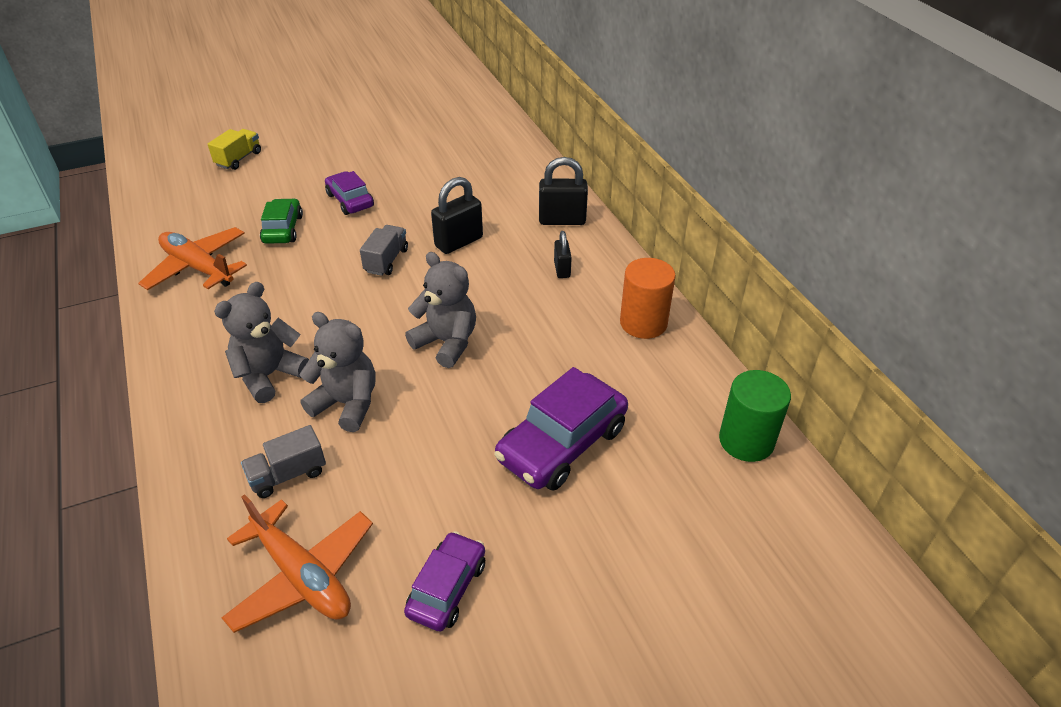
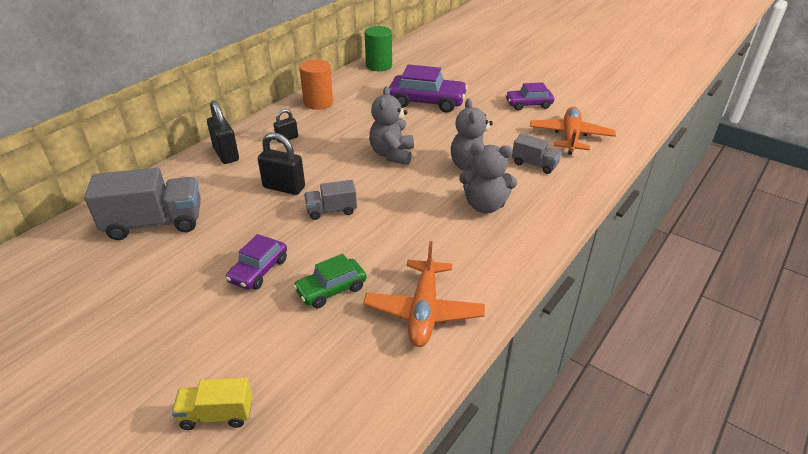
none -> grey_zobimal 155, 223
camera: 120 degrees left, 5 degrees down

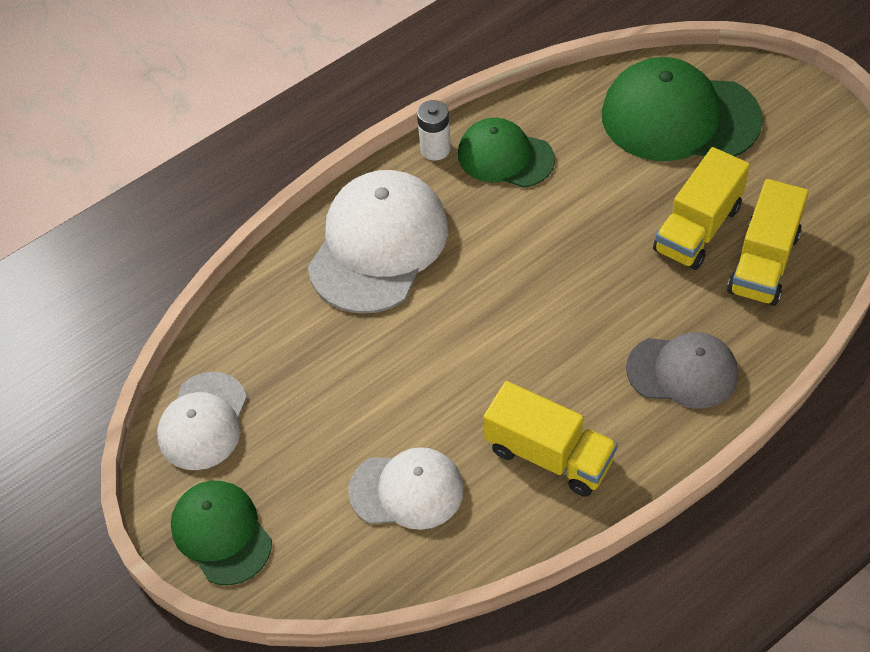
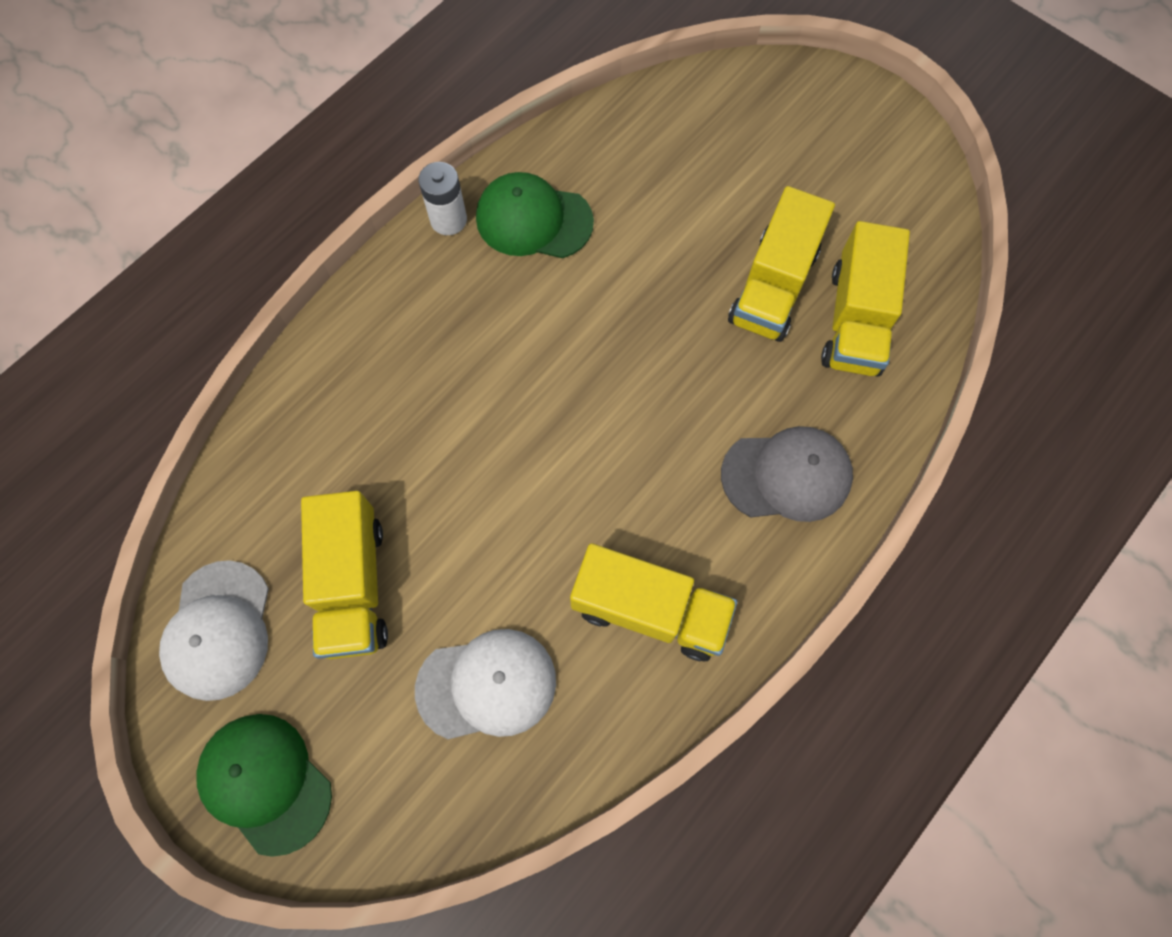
none -> yellow_zobimal 353, 585
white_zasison 378, 245 -> none
green_zasison 679, 117 -> none
camera: 15 degrees left, 15 degrees up

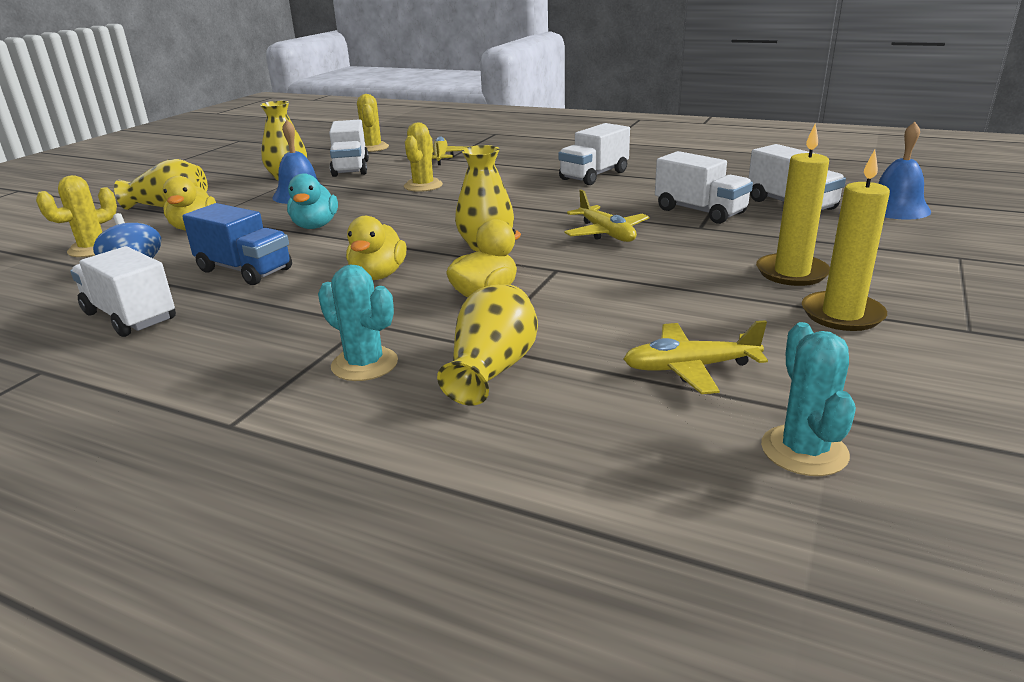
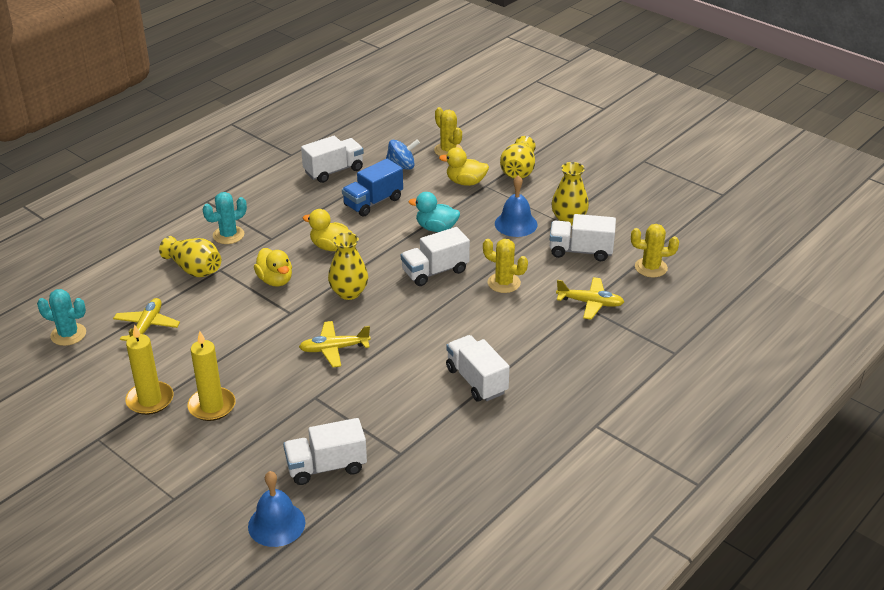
white_zobimal 700, 211 -> white_zobimal 435, 271, move
camera: 105 degrees right, 10 degrees up

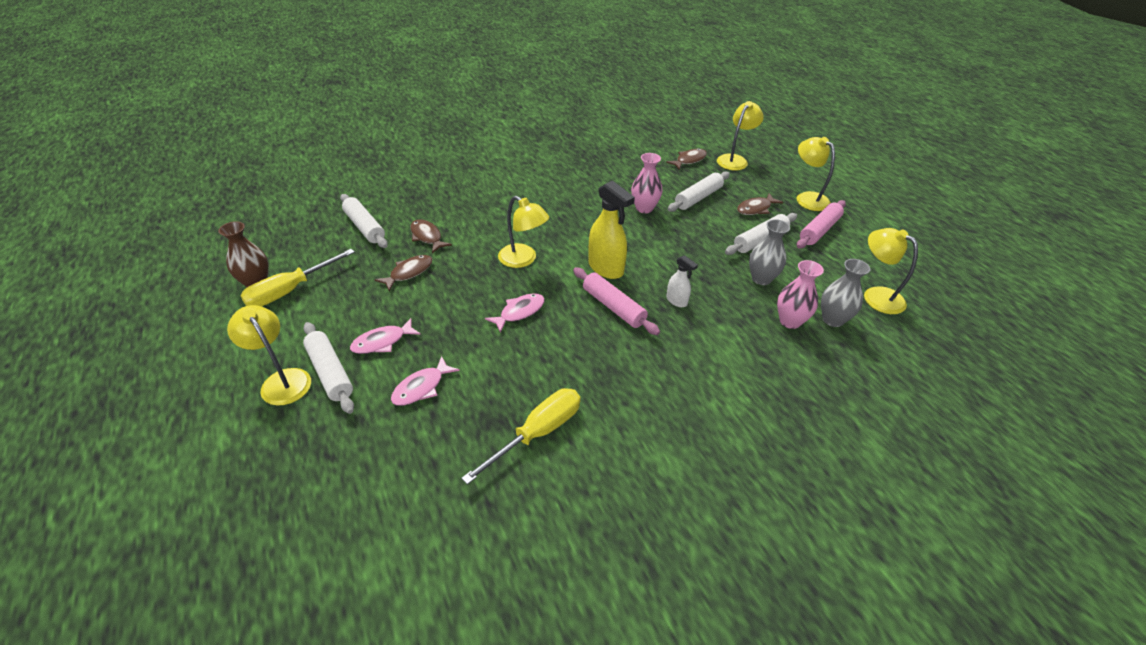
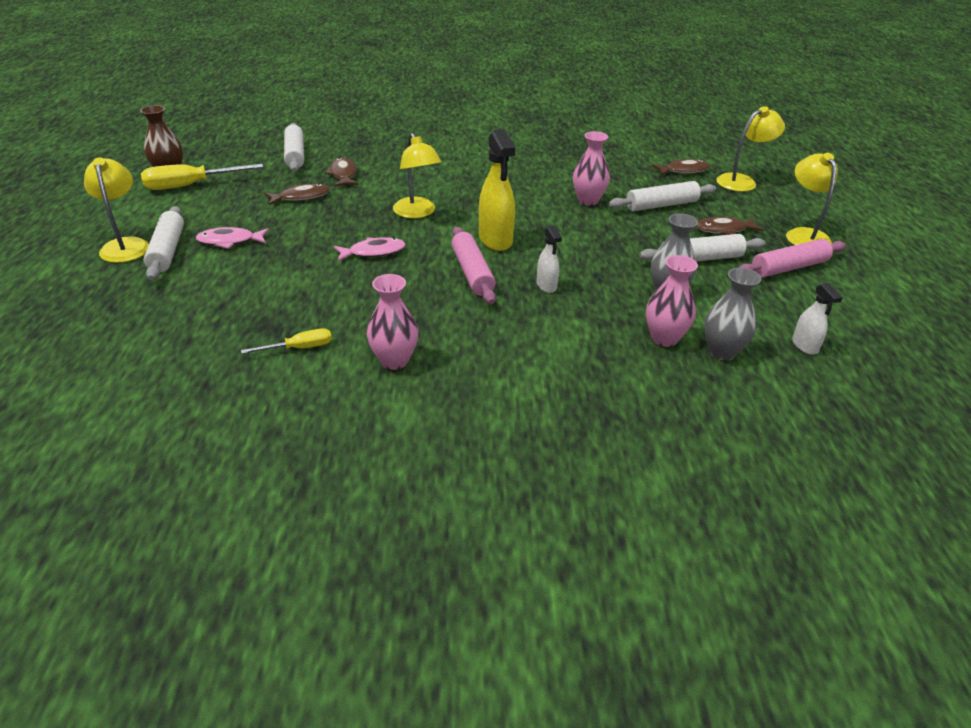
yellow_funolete 537, 433 -> yellow_funolete 299, 348, x0.56
none -> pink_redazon 394, 360
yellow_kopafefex 876, 296 -> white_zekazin 804, 346
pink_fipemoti 421, 387 -> none
camera: 25 degrees right, 5 degrees down

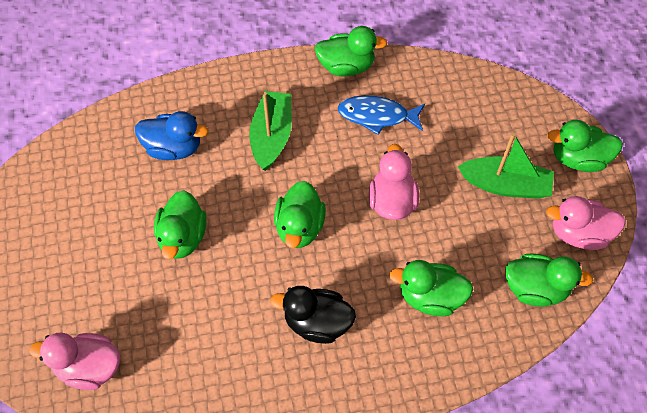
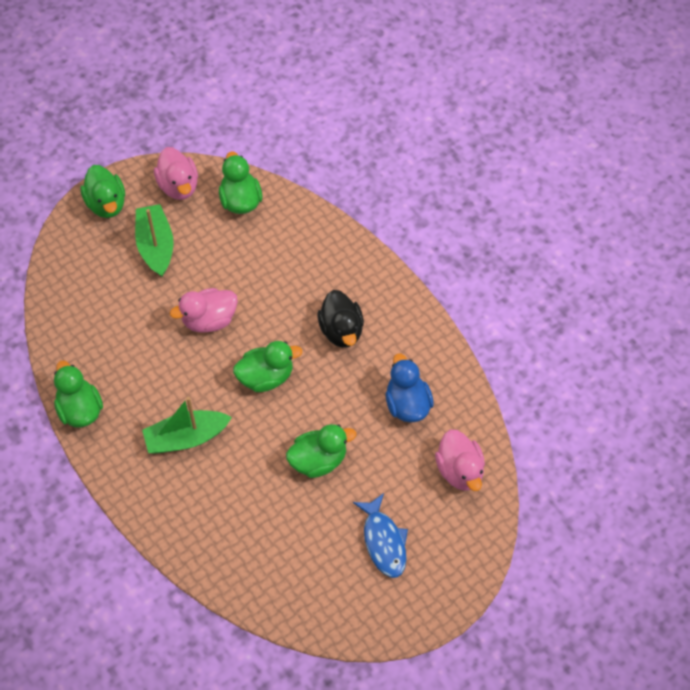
blue_fipemoti 377, 116 -> blue_fipemoti 383, 541, move
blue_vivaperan 174, 148 -> blue_vivaperan 407, 404, move
green_vivaperan 430, 297 -> none
camera: 115 degrees left, 0 degrees up

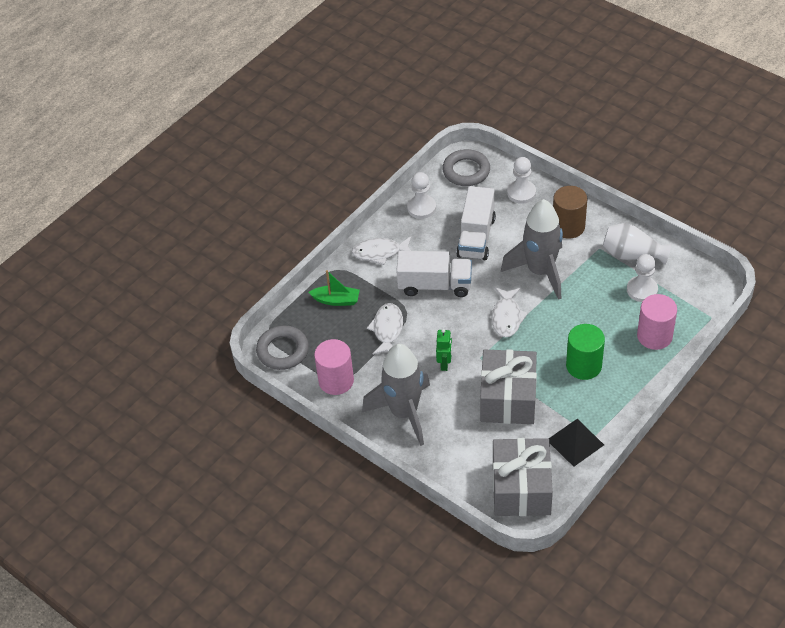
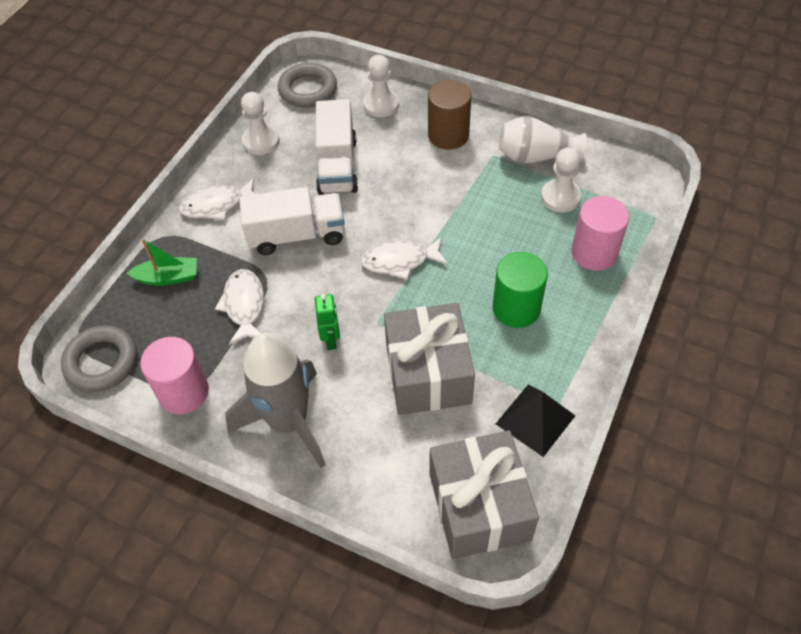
white_fipemoti 507, 317 -> white_fipemoti 400, 261, 90 degrees clockwise
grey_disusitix 540, 272 -> none
camera: 15 degrees left, 5 degrees up

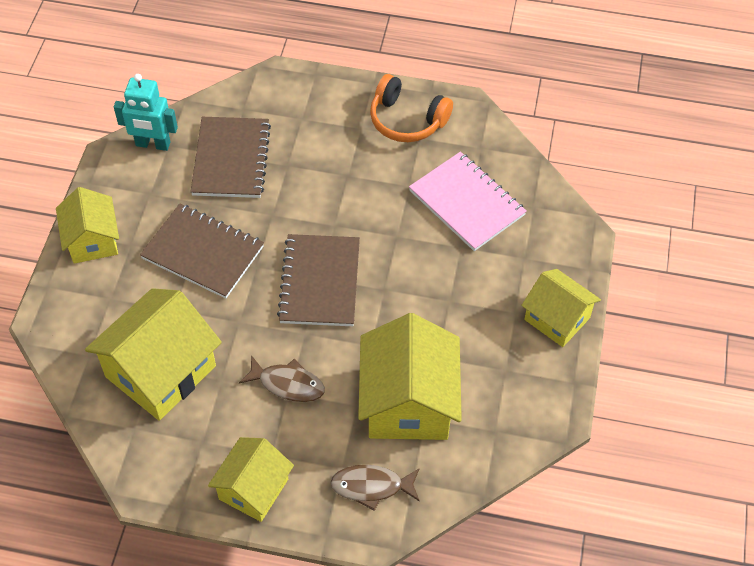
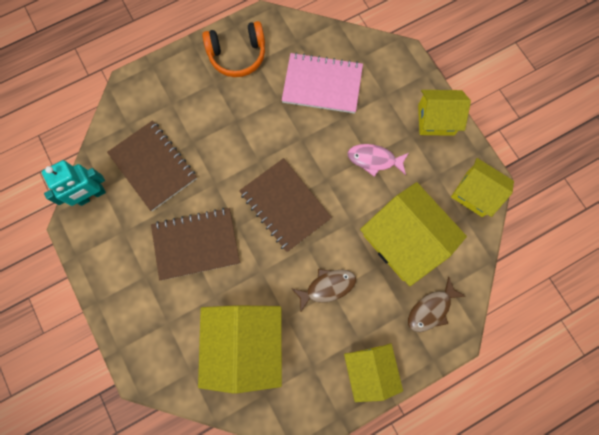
none -> pink_fipemoti 374, 160
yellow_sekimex 92, 240 -> yellow_sekimex 474, 193, move
camera: 40 degrees left, 20 degrees up

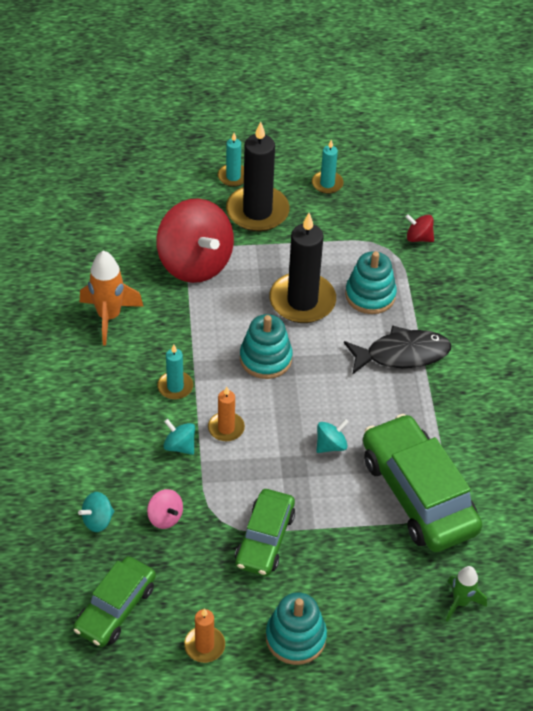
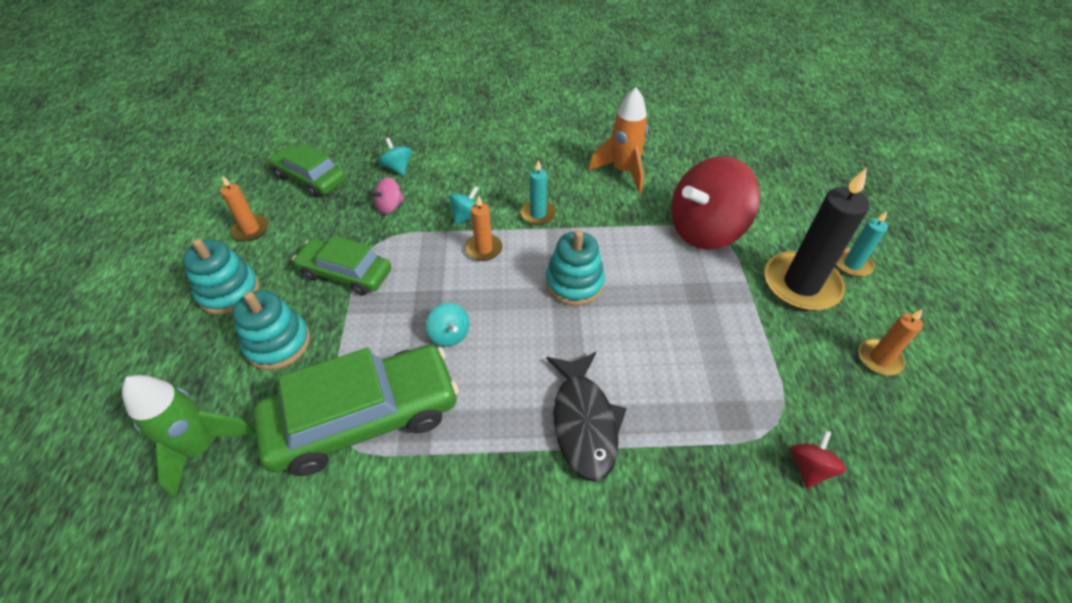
green_disusitix 460, 602 -> green_disusitix 201, 448, x1.61
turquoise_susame 370, 295 -> turquoise_susame 278, 343, move
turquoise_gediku 327, 184 -> orange_gediku 879, 359
black_gediku 302, 301 -> none
camera: 95 degrees right, 0 degrees up

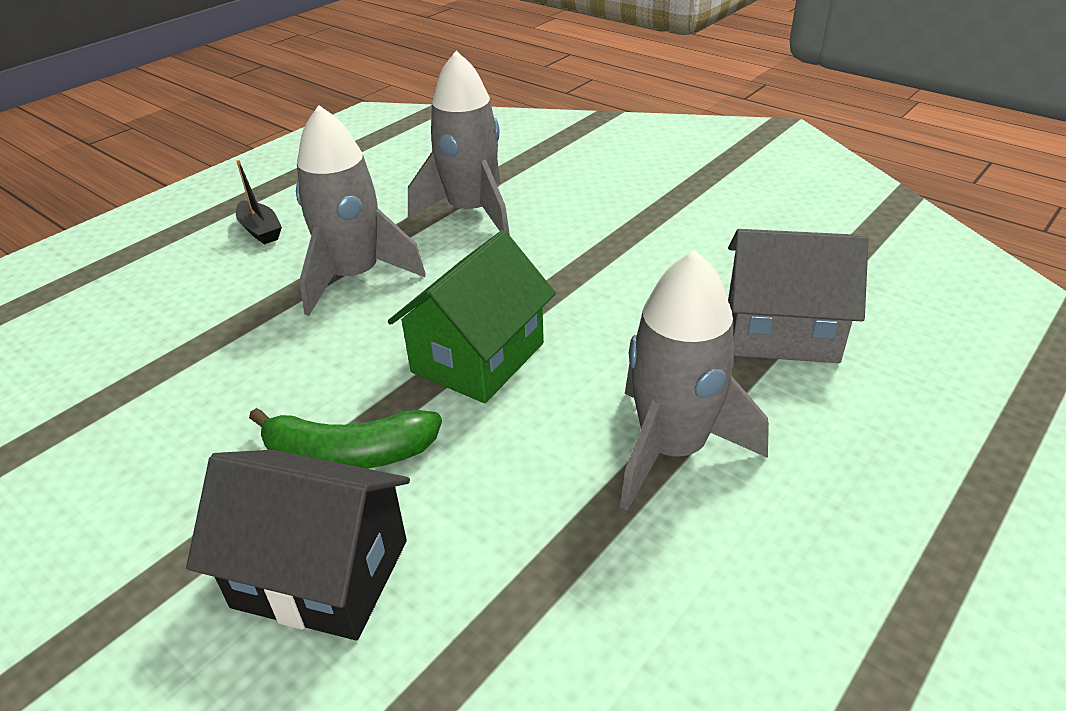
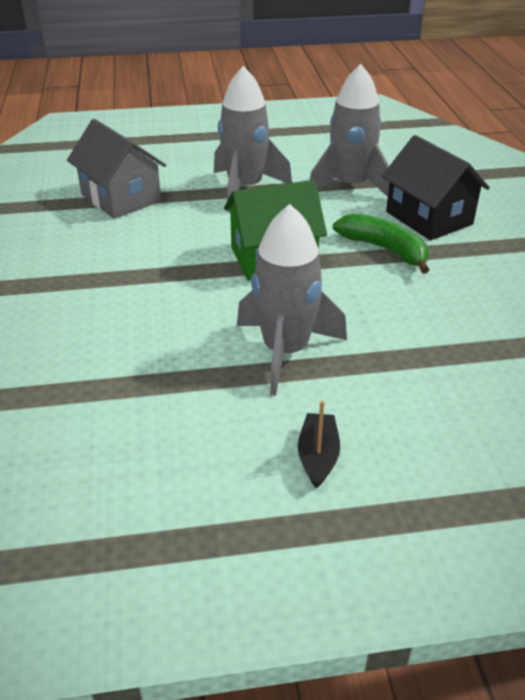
grey_disusitix 471, 212 -> grey_disusitix 350, 186, move
camera: 140 degrees left, 0 degrees up

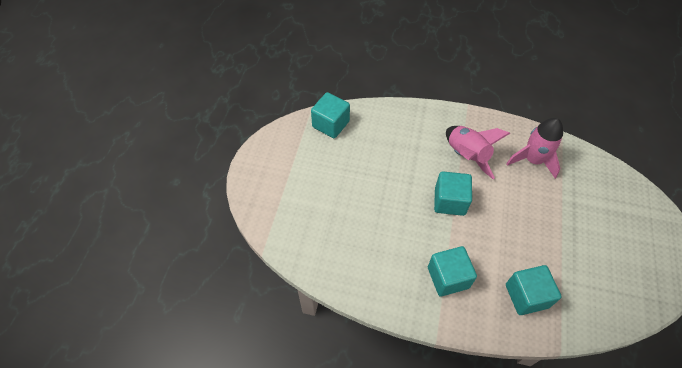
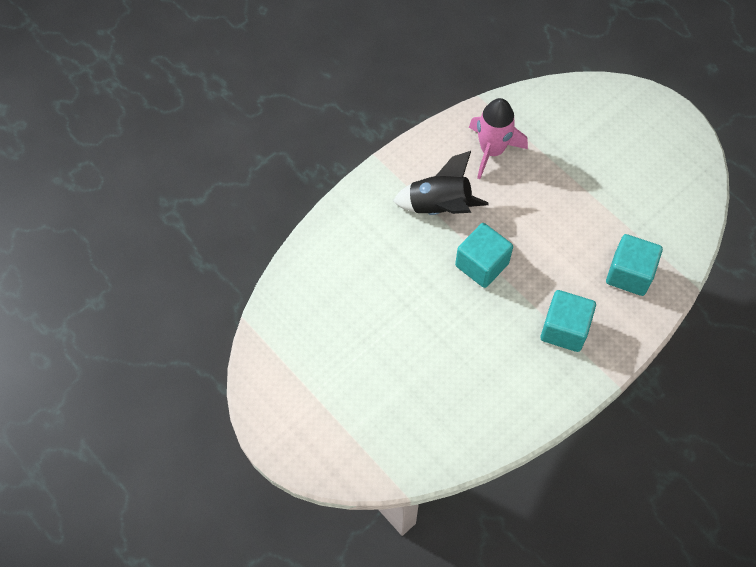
pink_disusitix 466, 156 -> black_disusitix 439, 207
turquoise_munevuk 330, 124 -> none
camera: 55 degrees left, 5 degrees up

